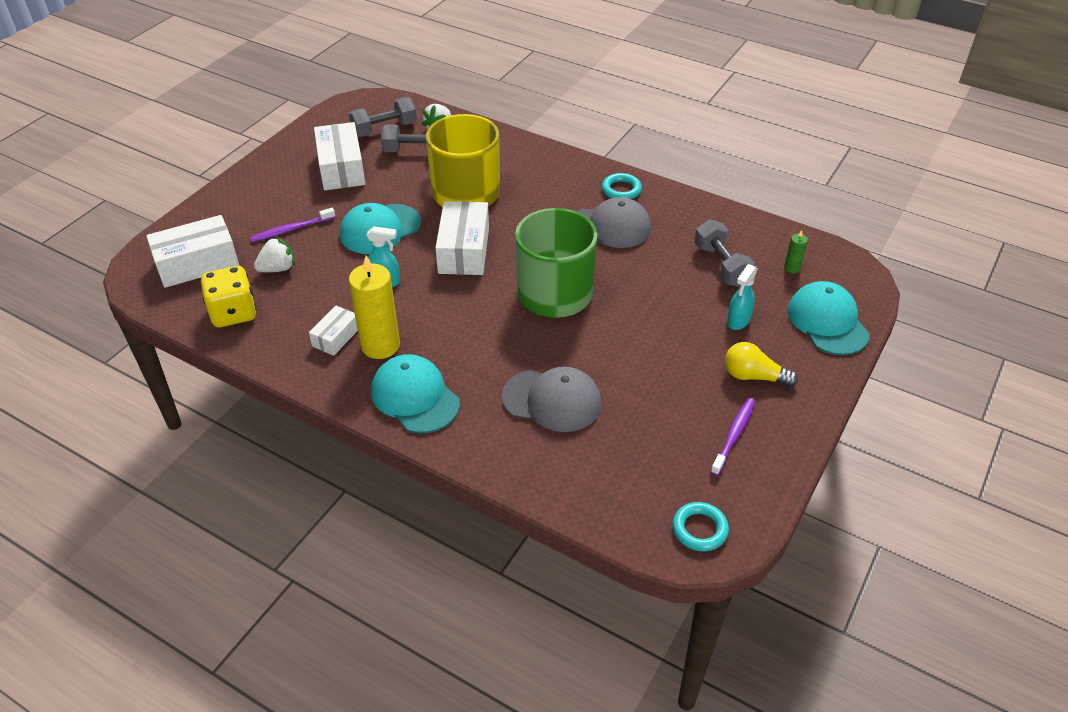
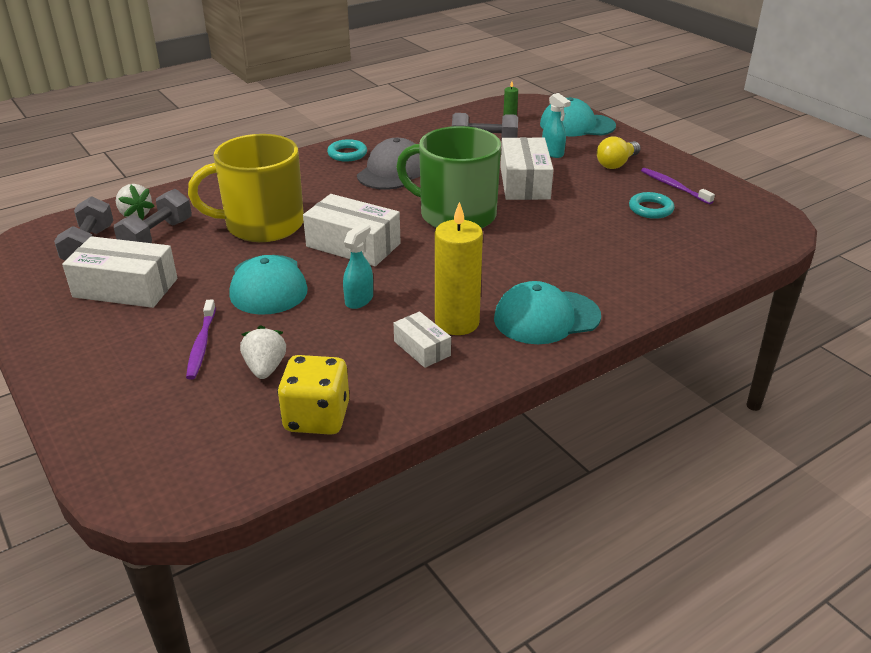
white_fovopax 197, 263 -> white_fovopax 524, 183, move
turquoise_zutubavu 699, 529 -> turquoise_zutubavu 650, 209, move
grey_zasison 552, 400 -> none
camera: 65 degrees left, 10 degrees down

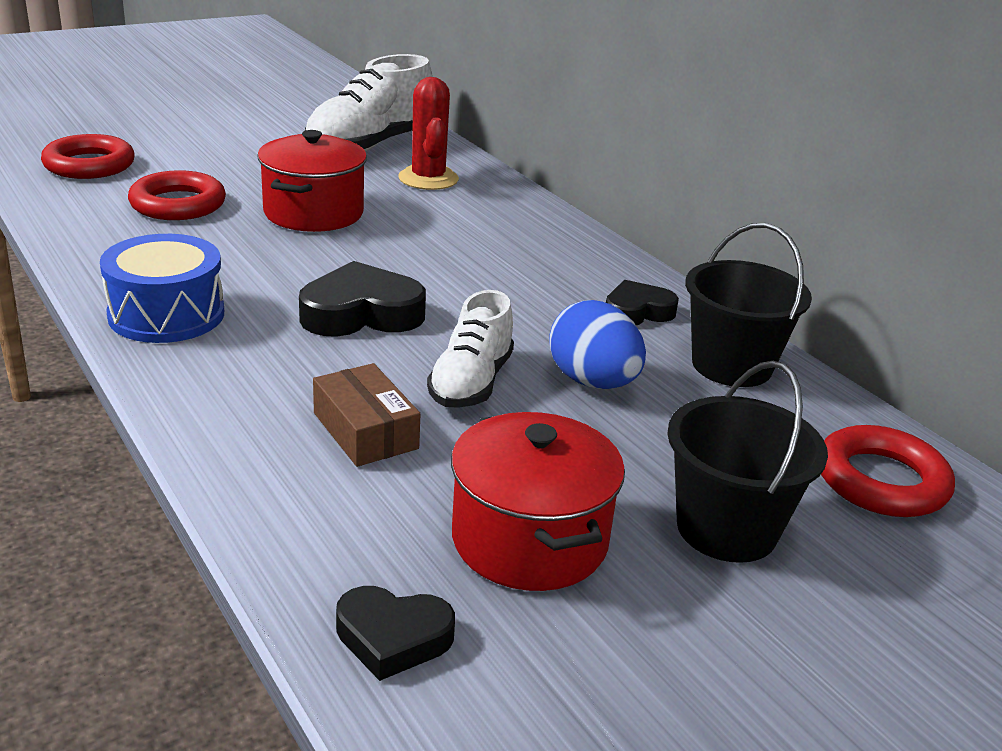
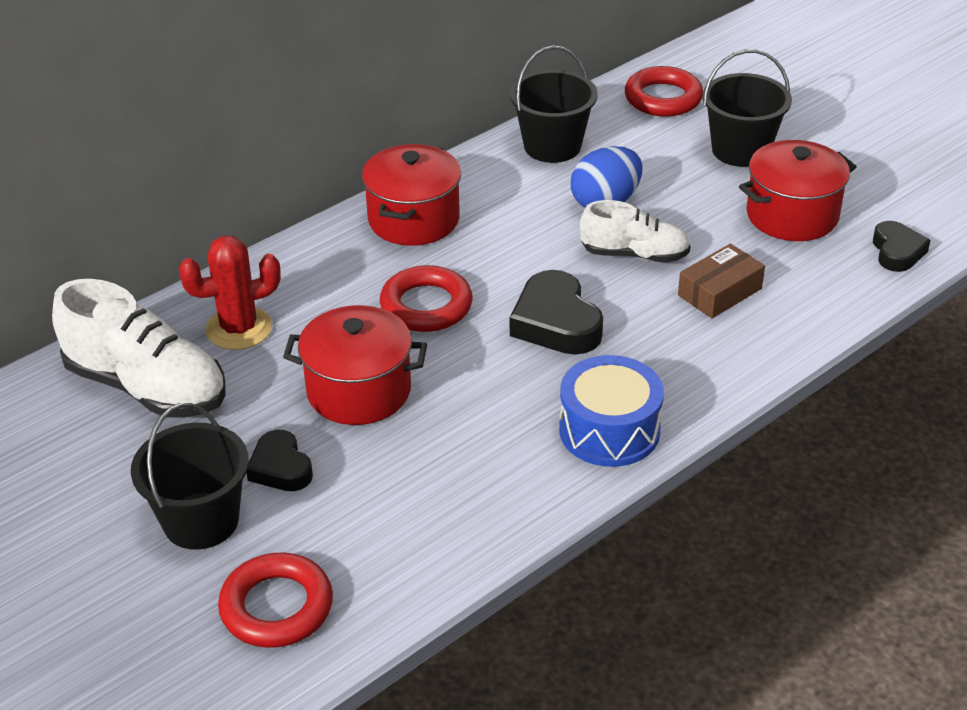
none -> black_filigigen 201, 521
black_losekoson 637, 311 -> black_losekoson 280, 467, move
none -> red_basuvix 413, 219
red_zutubavu 178, 204 -> red_zutubavu 426, 306, move
camera: 95 degrees left, 10 degrees up

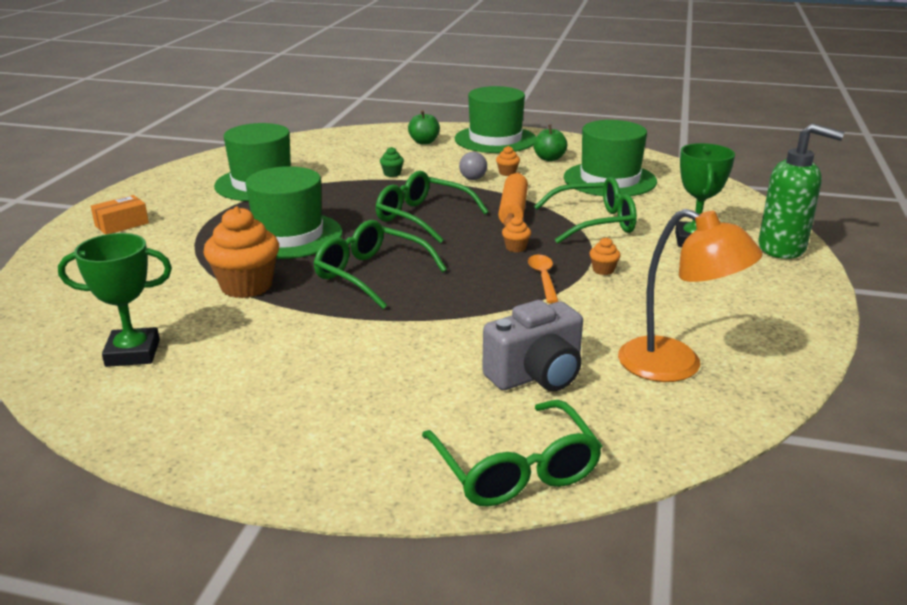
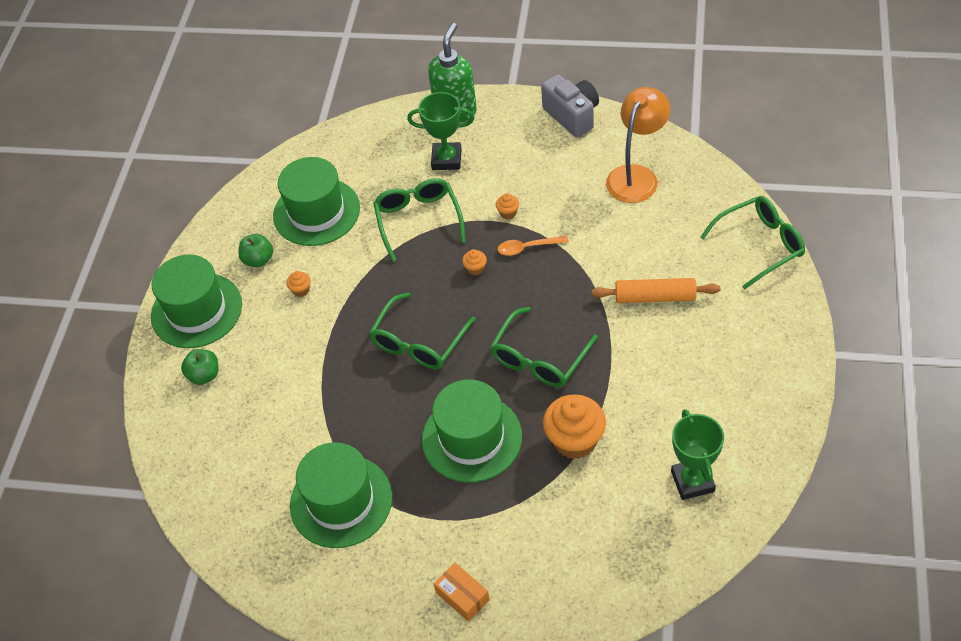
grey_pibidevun 536, 375 -> grey_pibidevun 572, 116, move
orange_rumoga 513, 210 -> orange_rumoga 655, 297, move
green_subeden 392, 174 -> none
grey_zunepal 473, 179 -> none
camera: 90 degrees left, 25 degrees up

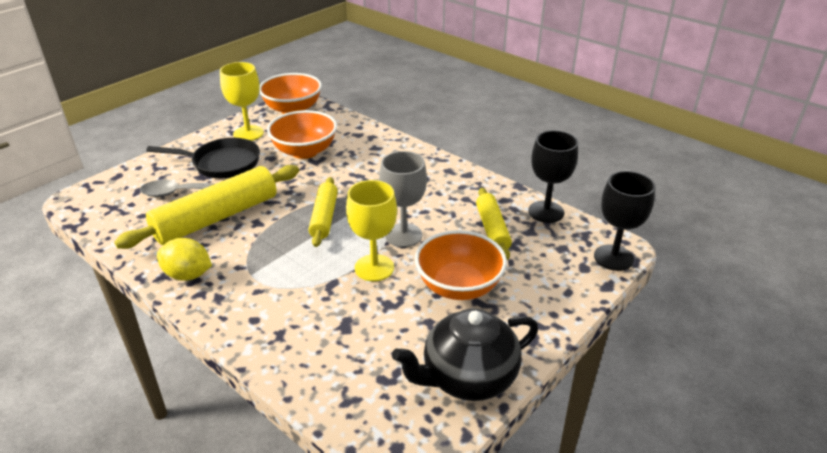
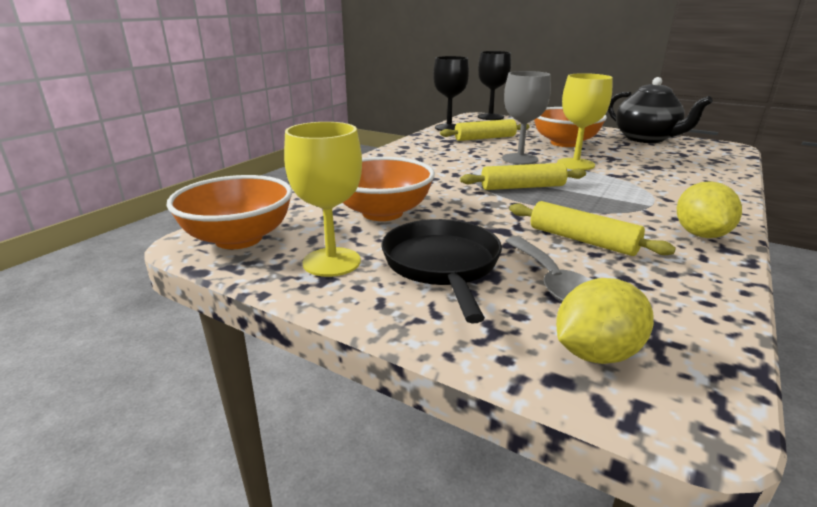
yellow_rumoga 216, 218 -> yellow_rumoga 582, 240, x0.57
none -> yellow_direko 596, 353
camera: 100 degrees left, 10 degrees down

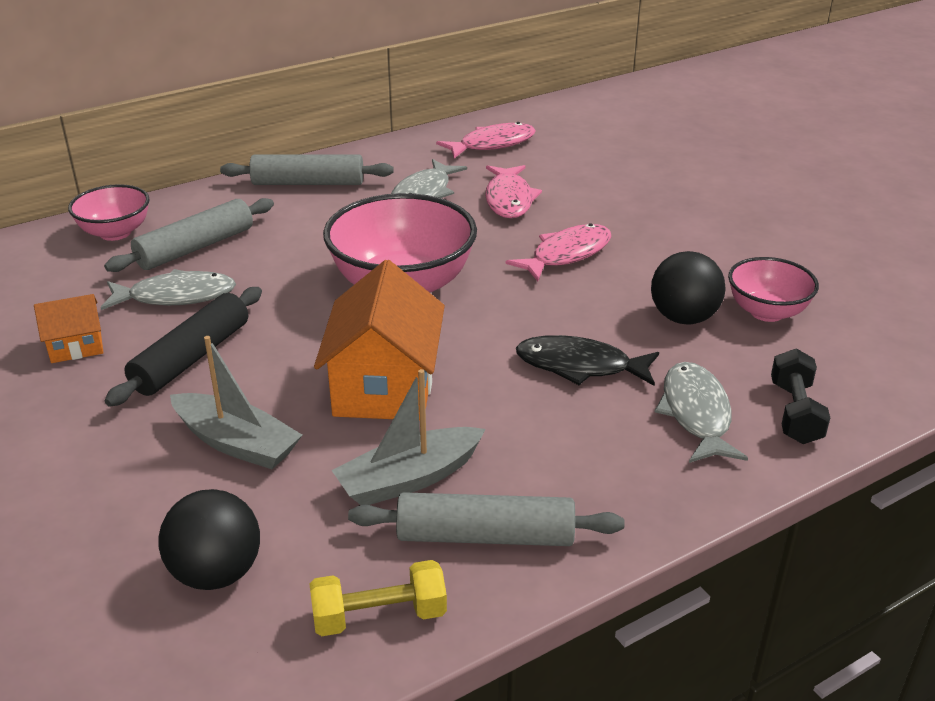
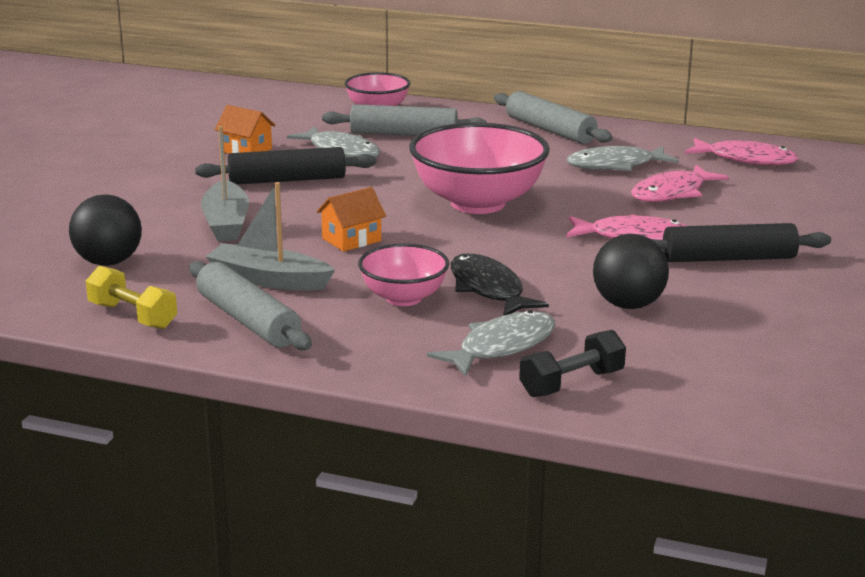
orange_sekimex 385, 387 -> orange_sekimex 351, 240, x0.52
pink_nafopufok 767, 312 -> pink_nafopufok 403, 298, move
none -> black_rumoga 728, 258
camera: 50 degrees right, 10 degrees down

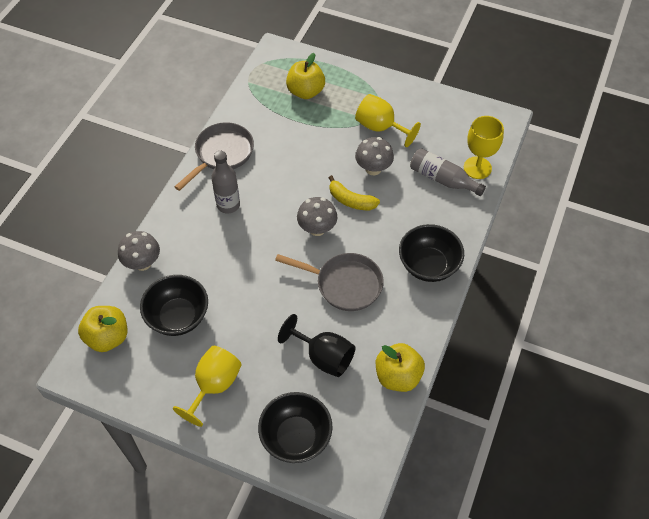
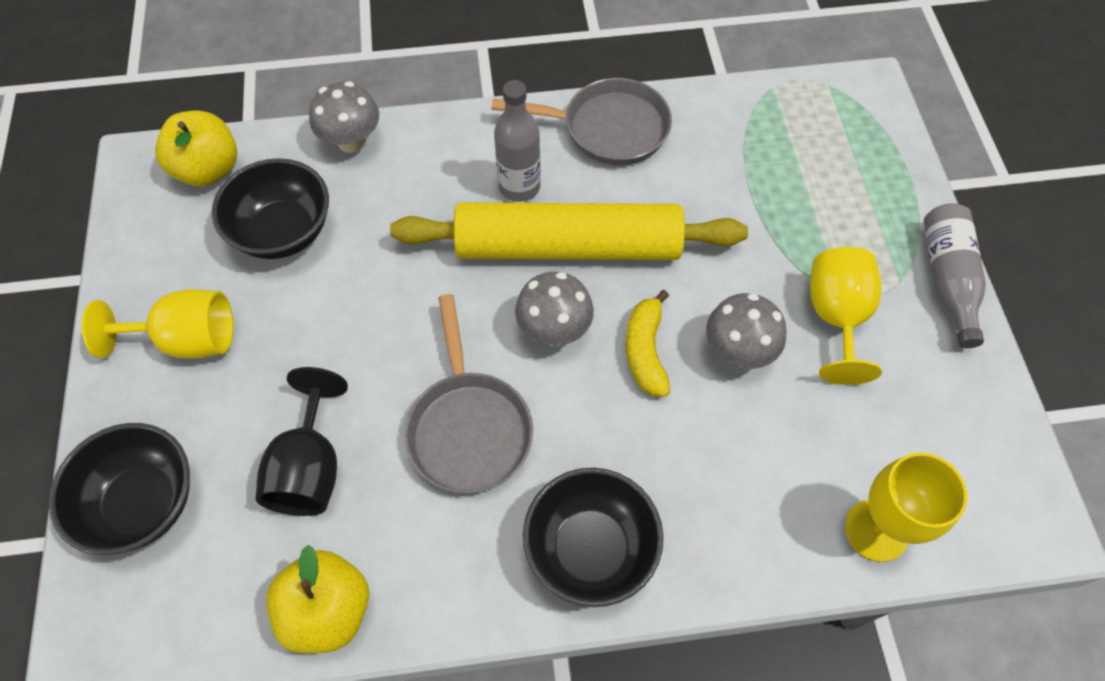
none -> yellow_rumoga 568, 246
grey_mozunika 442, 179 -> grey_mozunika 947, 279, move
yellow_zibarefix 305, 92 -> none
camera: 60 degrees right, 5 degrees up

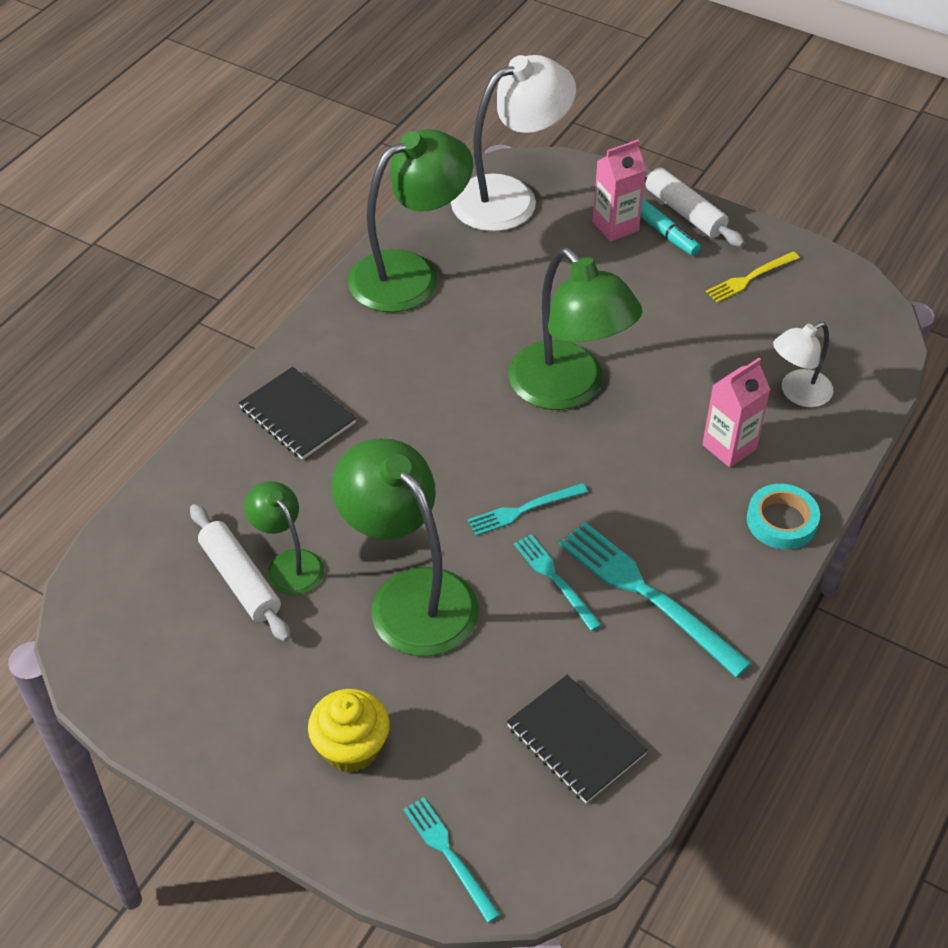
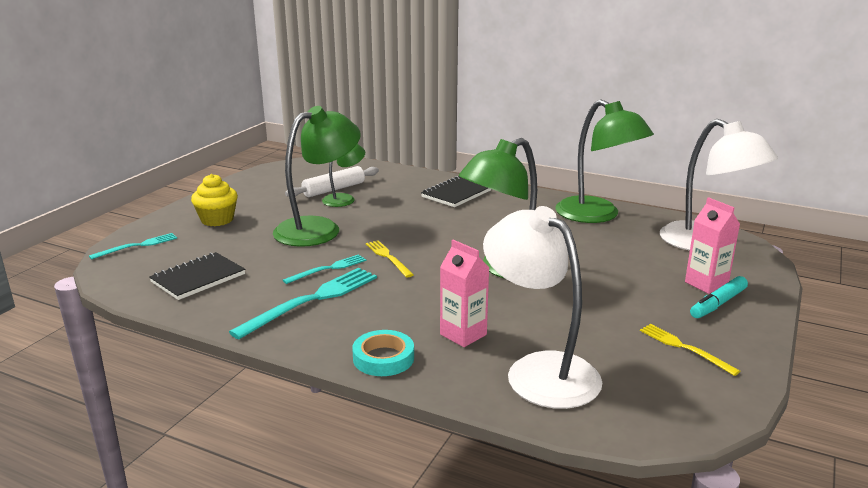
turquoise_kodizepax 523, 510 -> yellow_kodizepax 388, 257
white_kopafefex 797, 393 -> white_kopafefex 539, 370, x1.85
white_rumoga 685, 212 -> none
camera: 85 degrees right, 25 degrees down

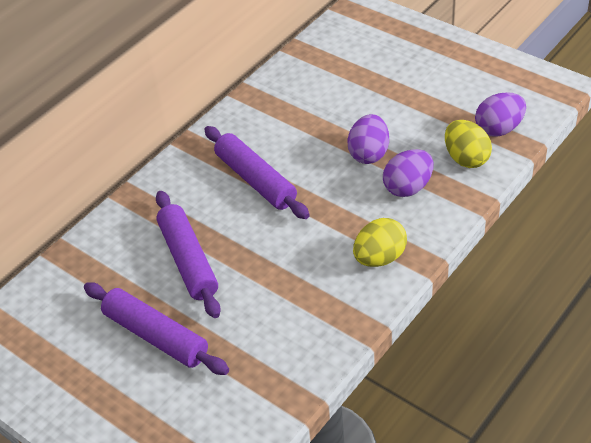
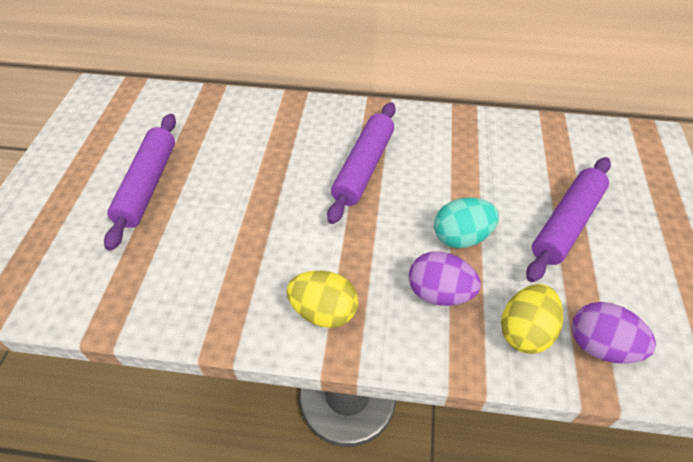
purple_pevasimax 369, 154 -> turquoise_pevasimax 461, 237
purple_rumoga 188, 260 -> purple_rumoga 566, 224, move
camera: 55 degrees right, 5 degrees up

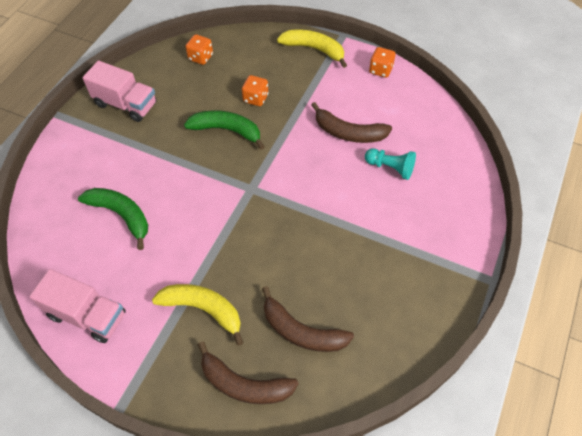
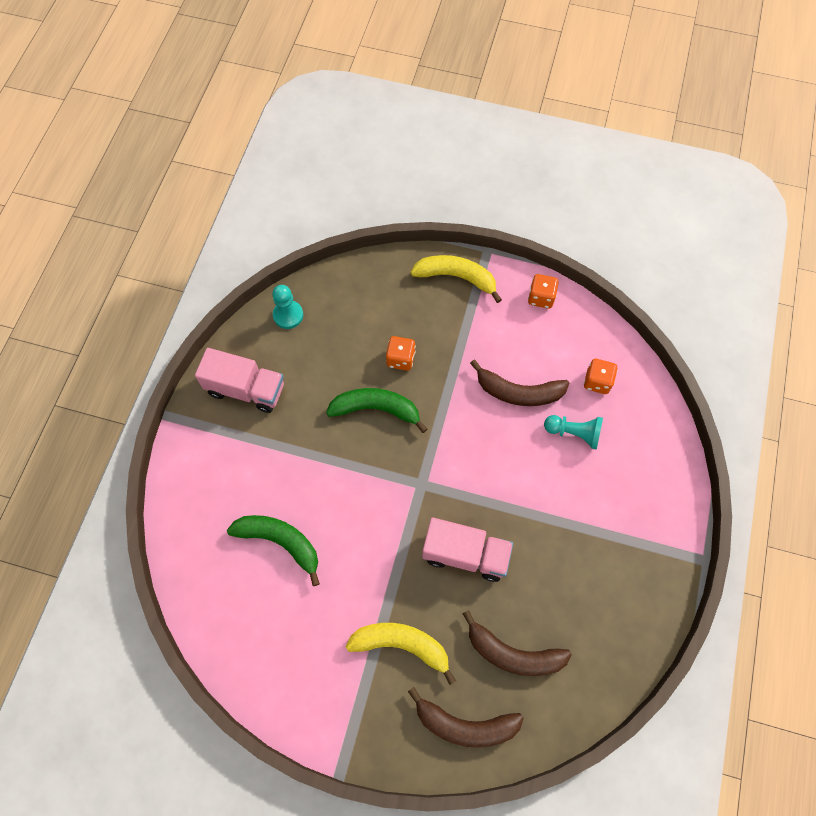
none -> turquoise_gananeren 288, 315
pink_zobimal 87, 315 -> pink_zobimal 465, 554, move
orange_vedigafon 200, 57 -> orange_vedigafon 597, 382, move
camera: 10 degrees left, 10 degrees up

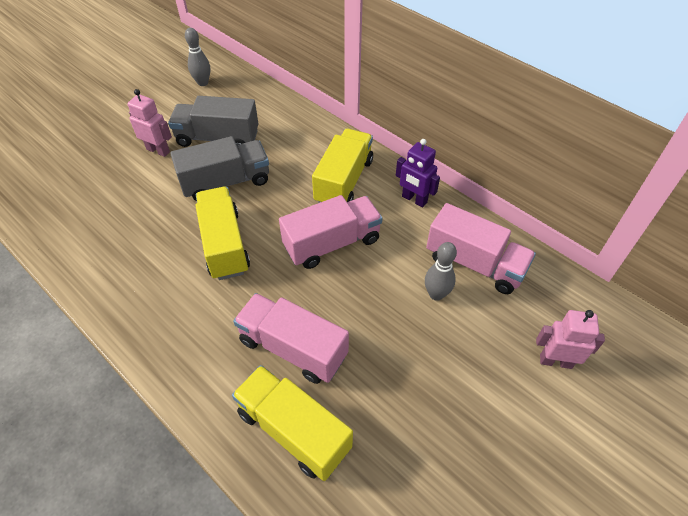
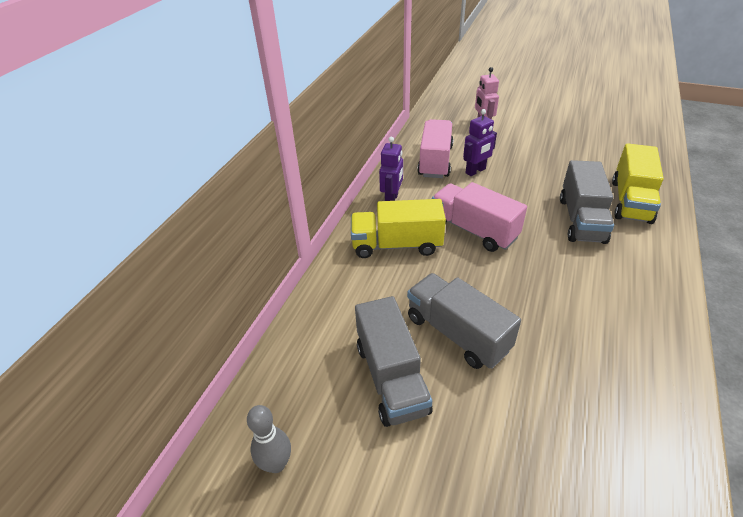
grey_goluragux 436, 294 -> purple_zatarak 475, 171
pink_zobimal 293, 348 -> grey_zobimal 581, 220
pink_zatarak 158, 150 -> none
yellow_zobimal 224, 244 -> none
camera: 110 degrees left, 10 degrees down

